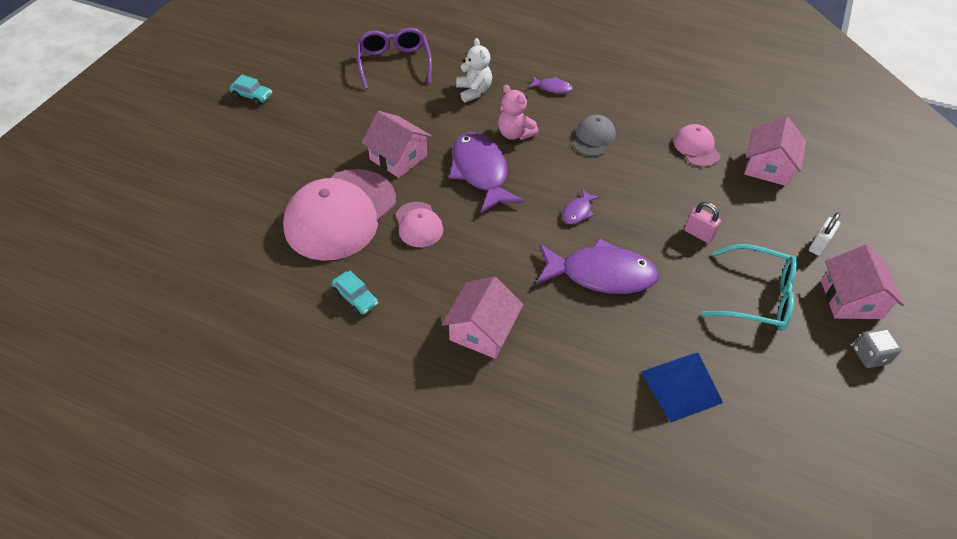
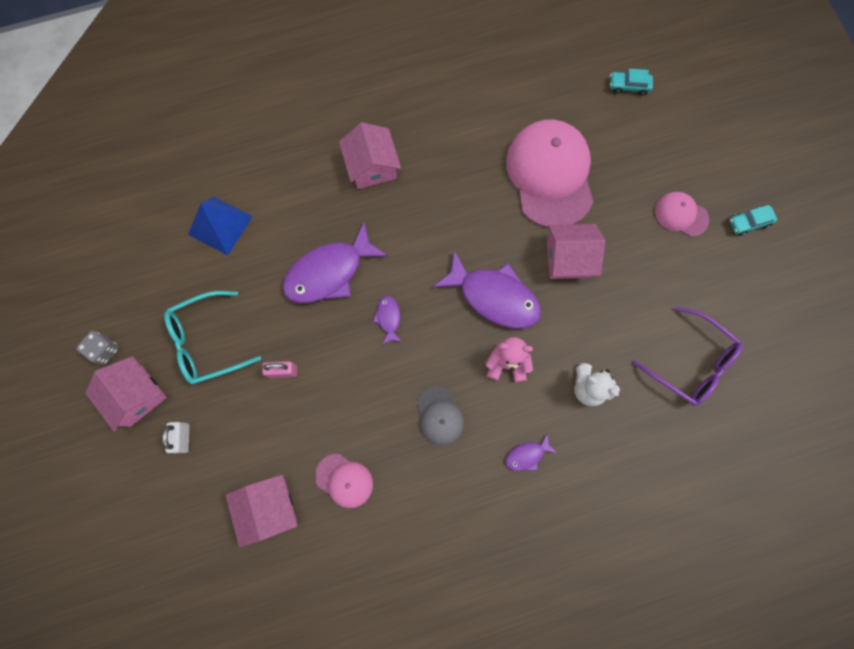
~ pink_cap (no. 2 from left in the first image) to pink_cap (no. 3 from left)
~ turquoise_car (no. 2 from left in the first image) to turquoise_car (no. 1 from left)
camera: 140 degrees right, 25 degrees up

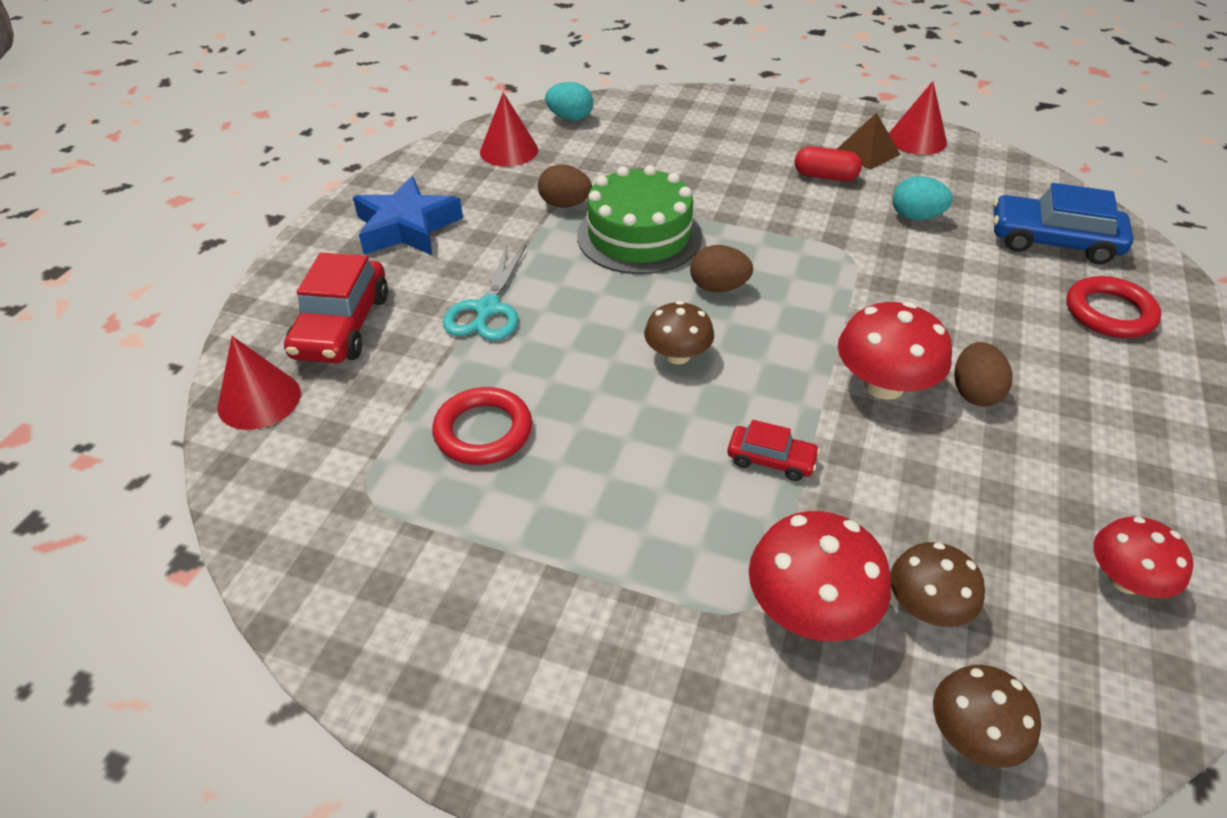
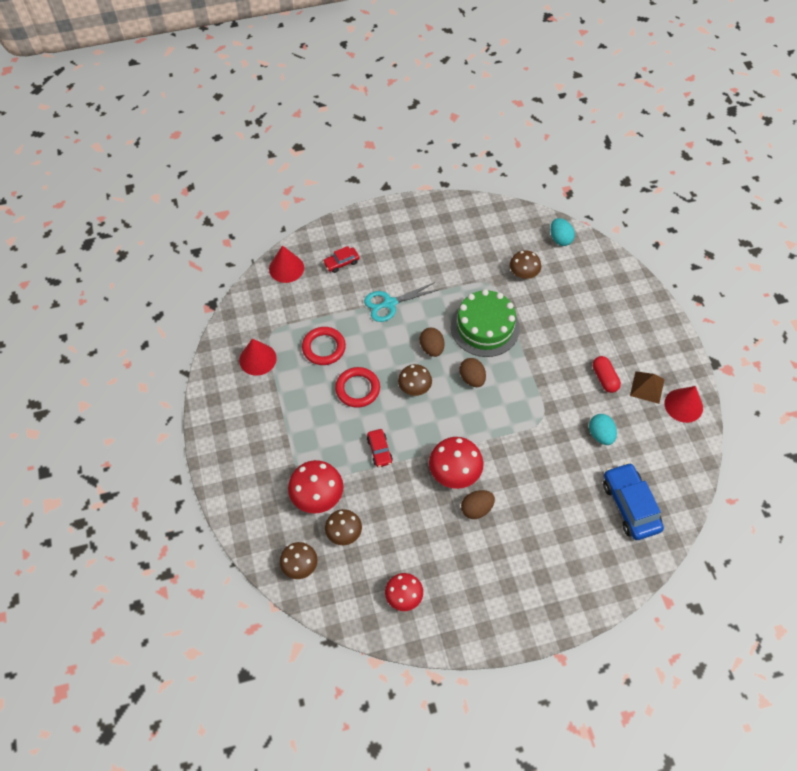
~ red_cone (no. 2 from left in the first image) to red_cone (no. 1 from left)
~ brown_egg (no. 1 from left)
- blue_star
~ red_car (no. 1 from left) x0.53
~ red_ring (no. 2 from left)
+ brown_mushroom (no. 4 from left)
camera: 55 degrees right, 15 degrees up

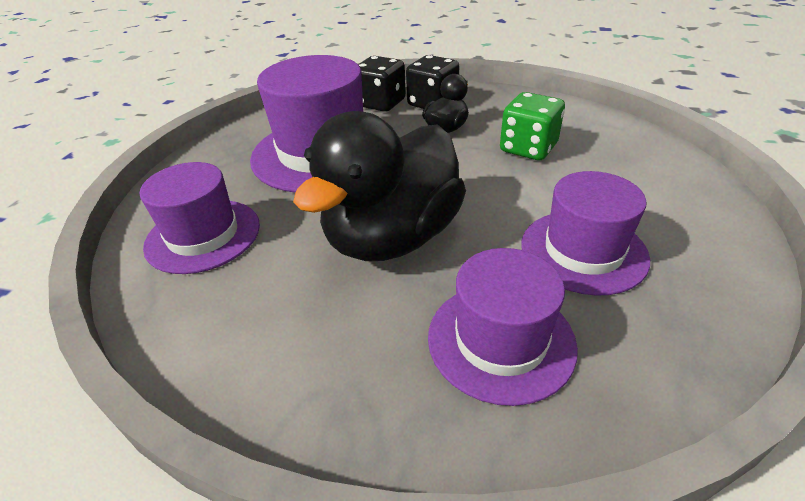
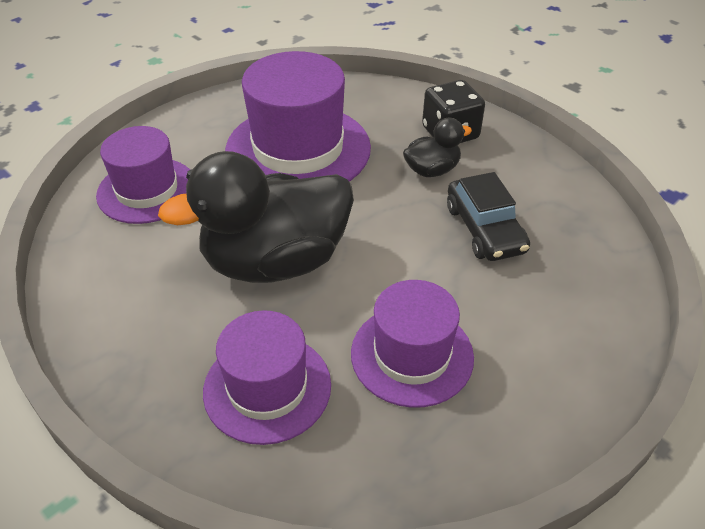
- black_dice (no. 1 from left)
~ green_dice to black_car
camera: 30 degrees right, 5 degrees up

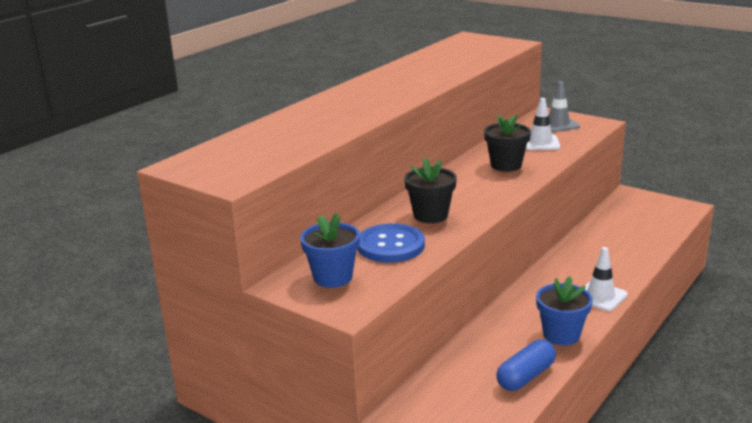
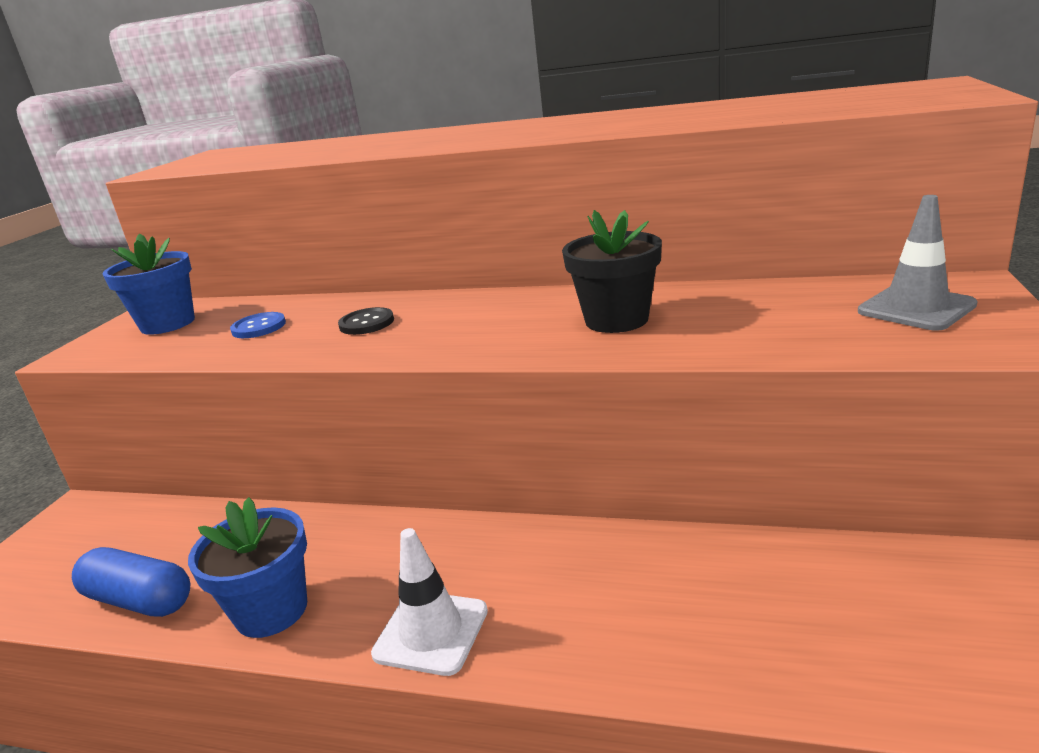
- white_traffic_cone (no. 1 from left)
~ black_flower_pot (no. 1 from left) to black_button
~ blue_button x0.52
camera: 70 degrees right, 0 degrees up

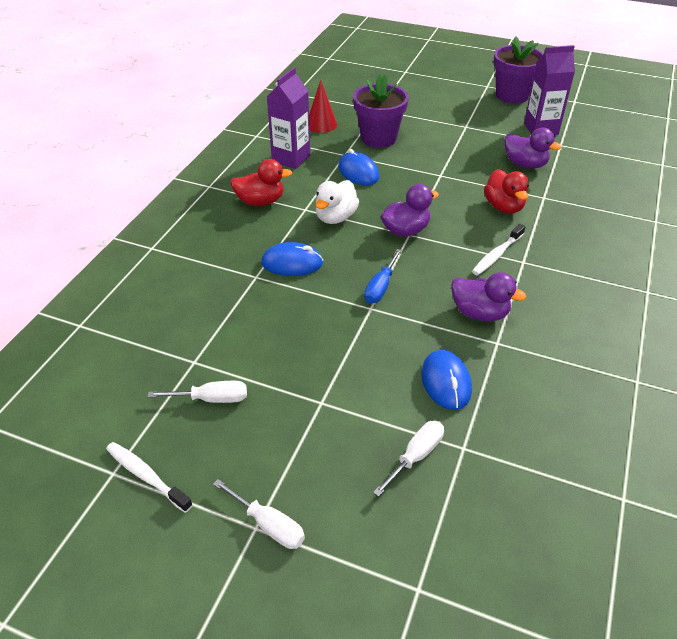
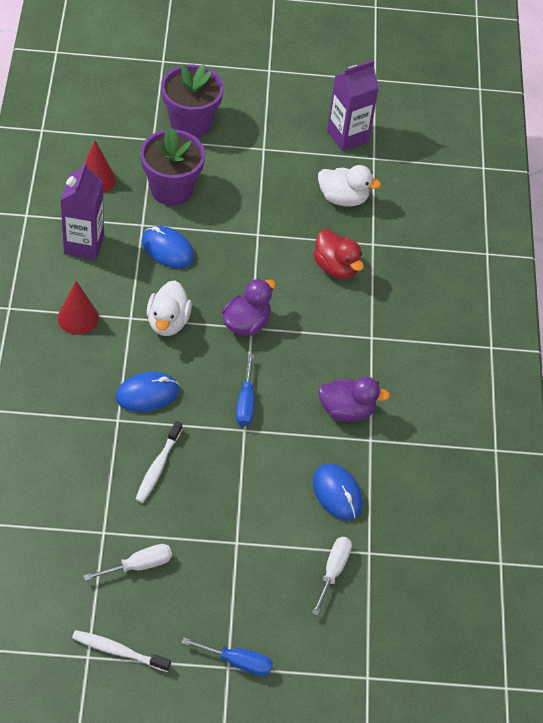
~ purple_flower_pot (no. 2 from left)
~ purple_duck (no. 3 from left) to white_duck (no. 2 from left)
~ red_duck (no. 1 from left) to red_cone (no. 1 from left)
~ white_toothbrush (no. 2 from left)
~ white_screwdriver (no. 2 from left) to blue_screwdriver (no. 1 from left)
camera: 25 degrees left, 10 degrees up

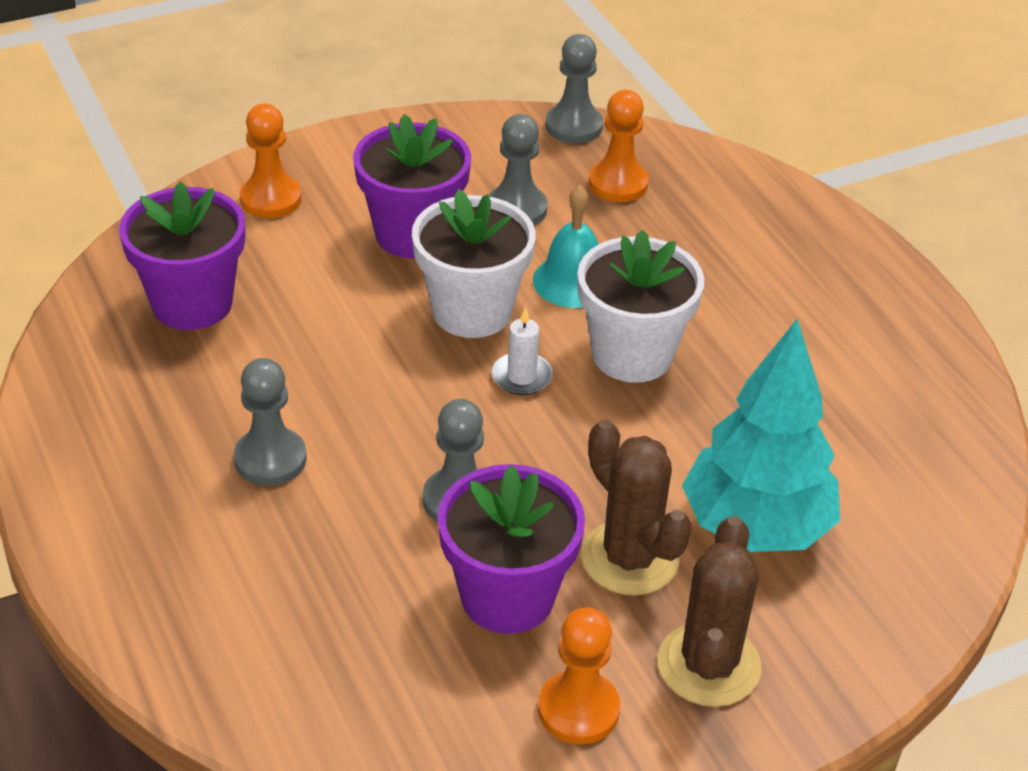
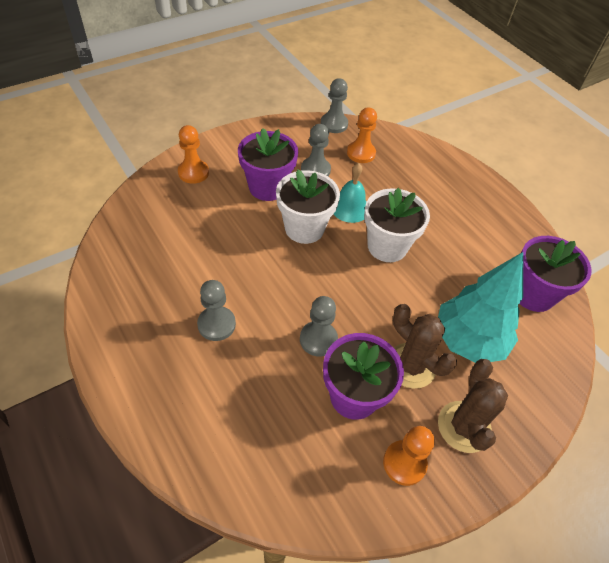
~ purple_flower_pot (no. 1 from left in the first image) to purple_flower_pot (no. 3 from left)
- white_candle
camera: 10 degrees left, 10 degrees up

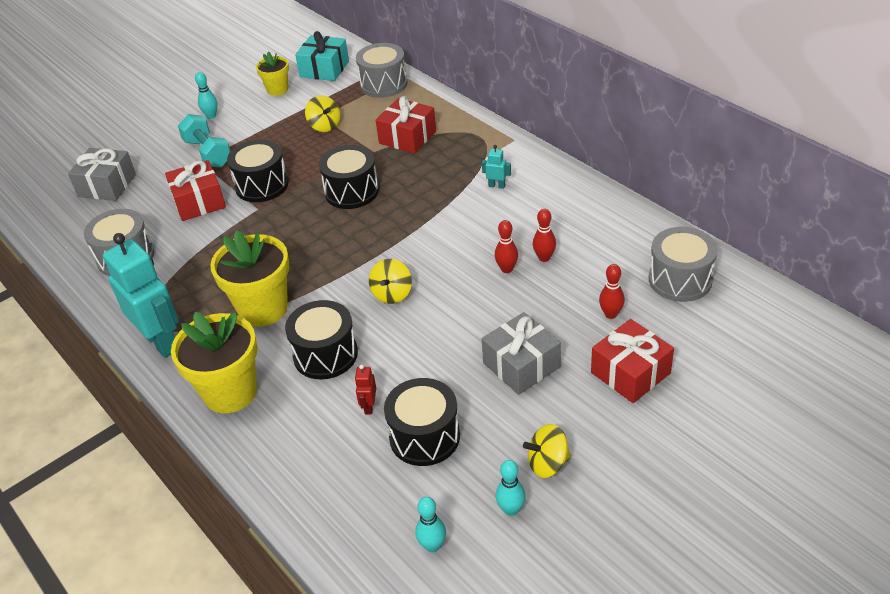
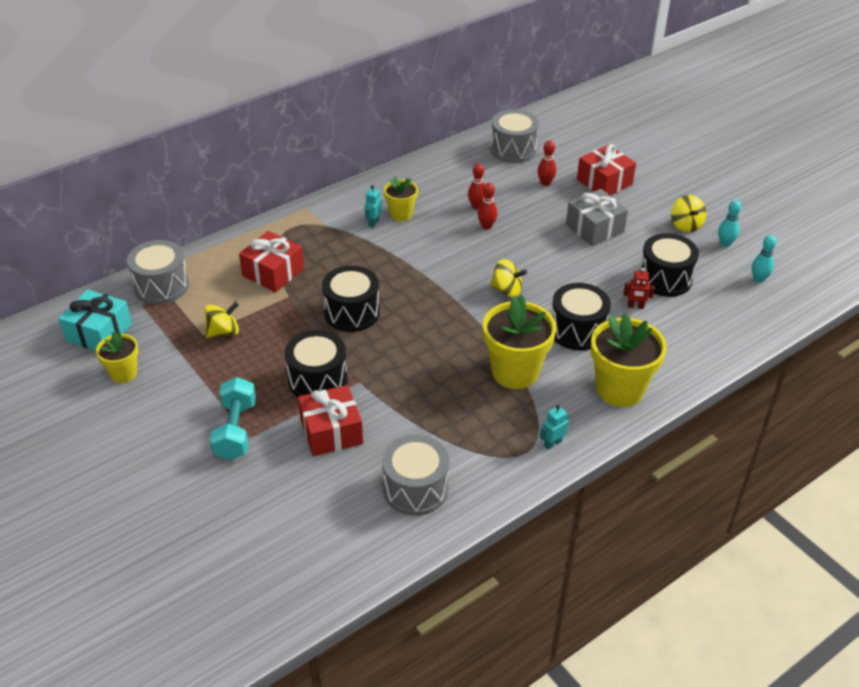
- turquoise_bowling_pin (no. 1 from left)
~ turquoise_dumbbell 60 degrees counterclockwise
- grey_gift (no. 1 from left)
~ turquoise_robot (no. 1 from left in the first image) x0.40
+ yellow_flower_pot (no. 2 from left)
camera: 90 degrees left, 0 degrees up

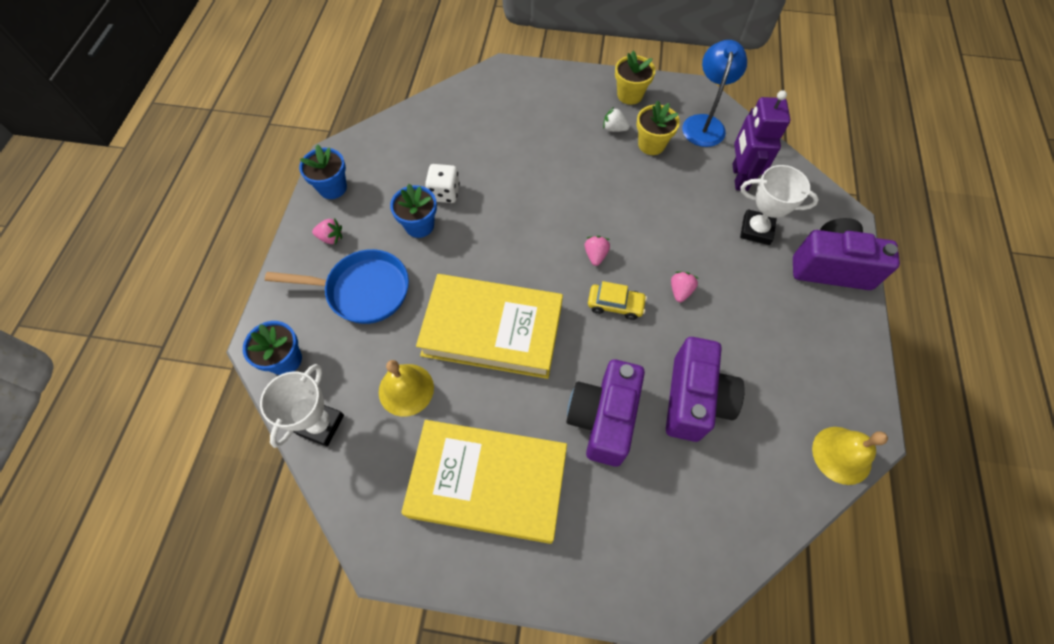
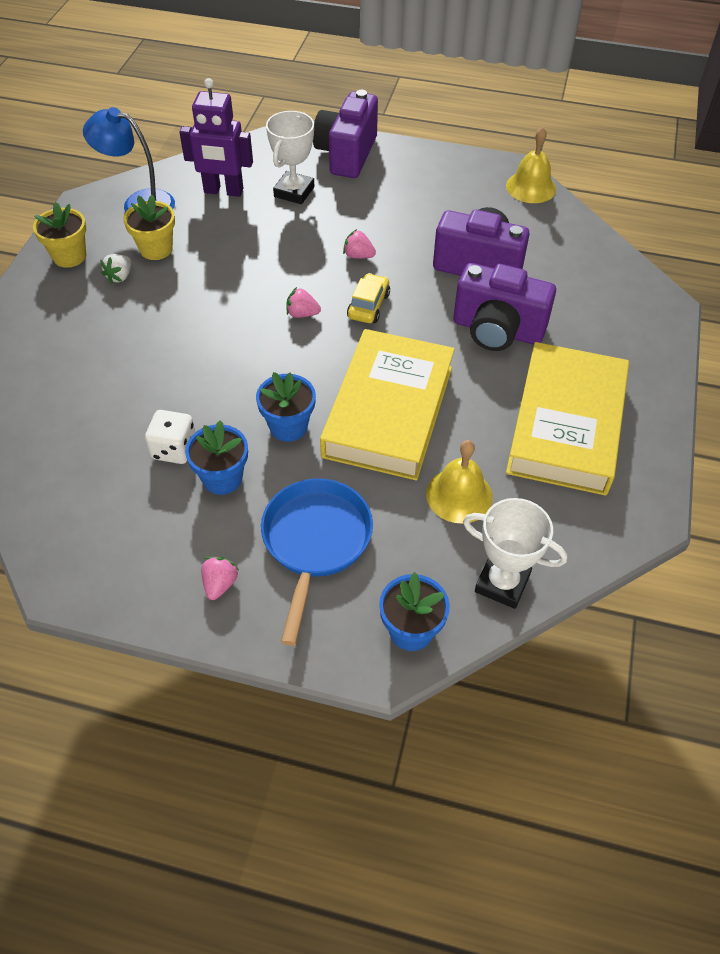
~ blue_flower_pot (no. 2 from left)
camera: 85 degrees left, 10 degrees down

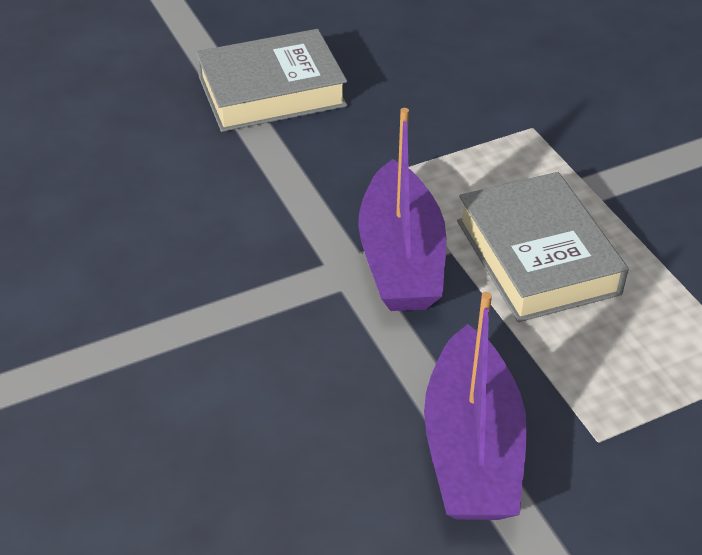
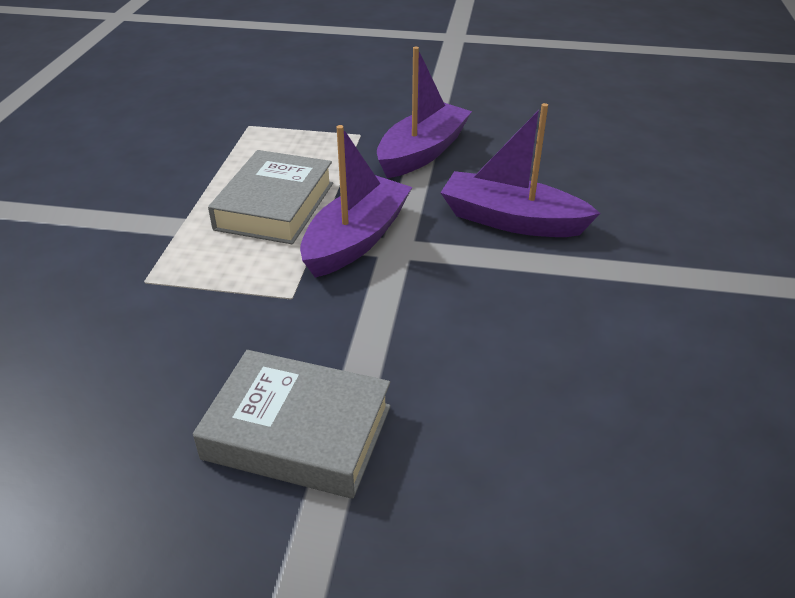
+ purple_boat (no. 3 from left)
camera: 145 degrees left, 5 degrees down

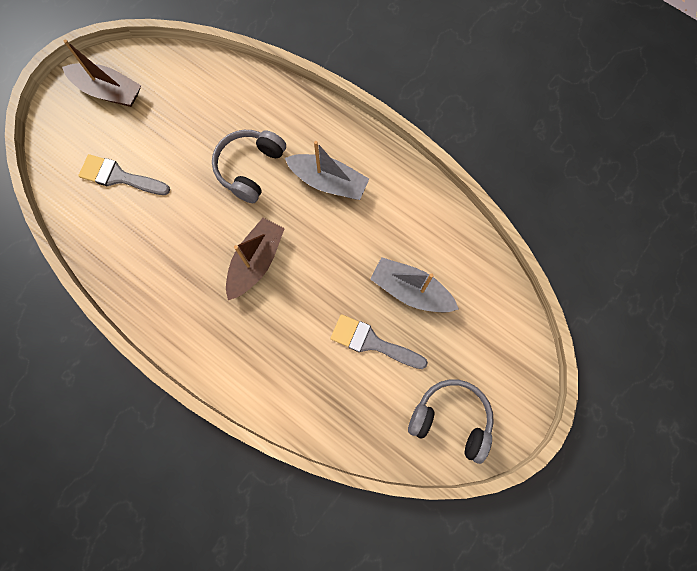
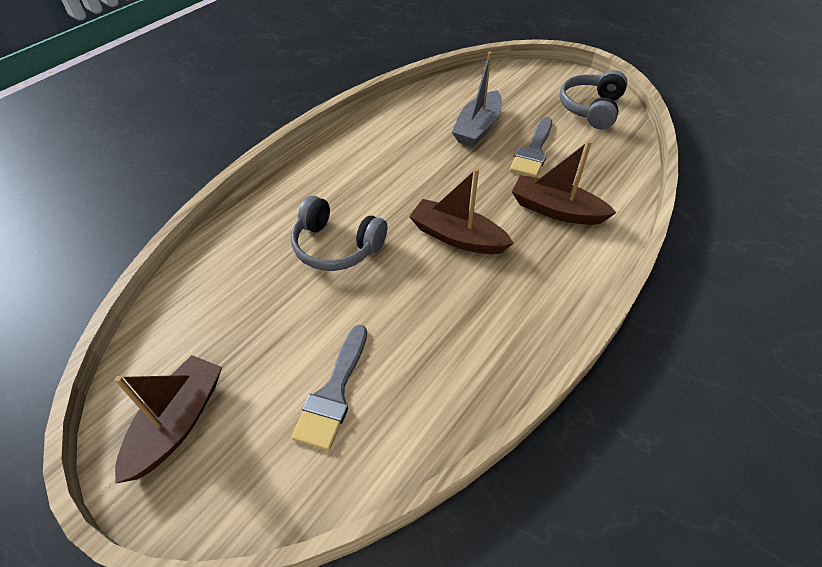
- grey_boat (no. 1 from left)
+ brown_boat (no. 3 from left)
camera: 90 degrees left, 25 degrees down

